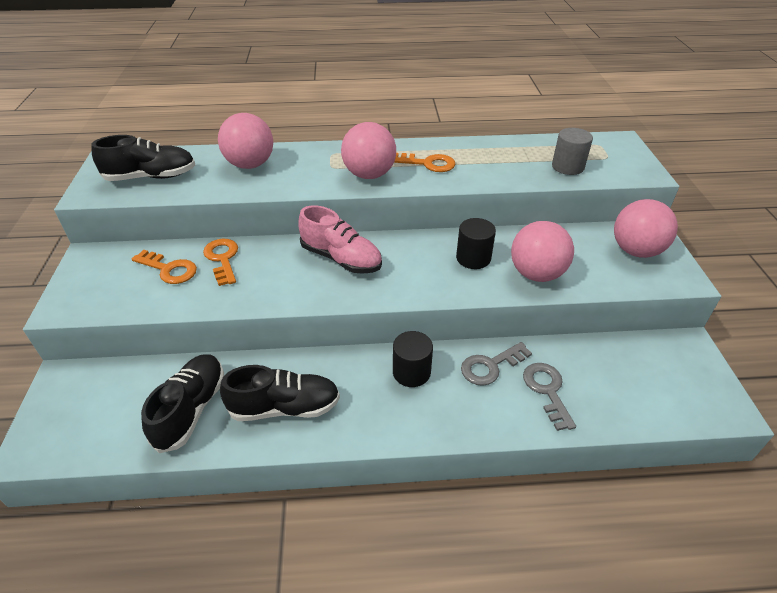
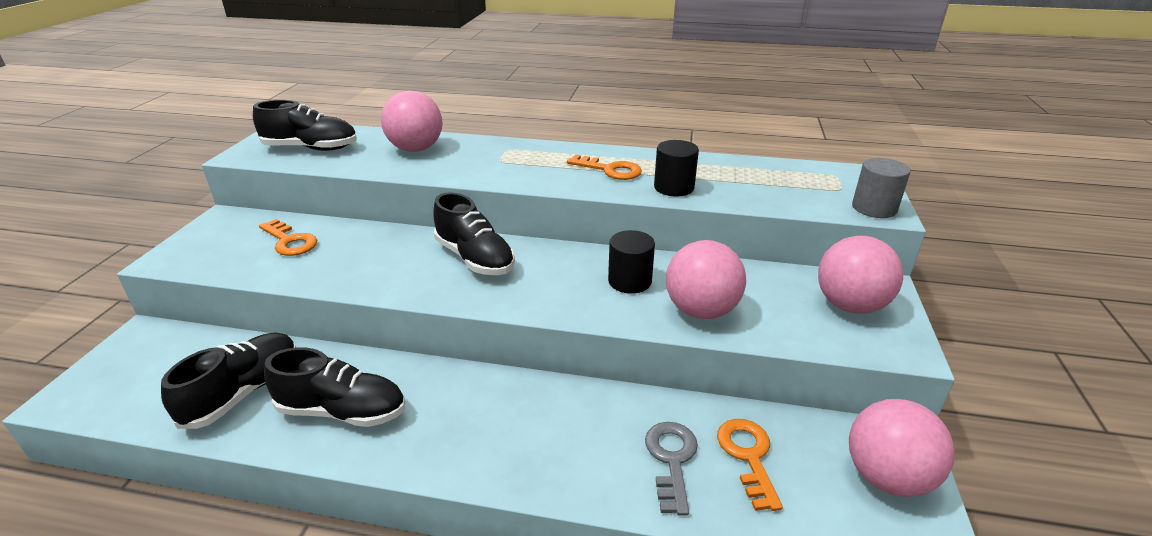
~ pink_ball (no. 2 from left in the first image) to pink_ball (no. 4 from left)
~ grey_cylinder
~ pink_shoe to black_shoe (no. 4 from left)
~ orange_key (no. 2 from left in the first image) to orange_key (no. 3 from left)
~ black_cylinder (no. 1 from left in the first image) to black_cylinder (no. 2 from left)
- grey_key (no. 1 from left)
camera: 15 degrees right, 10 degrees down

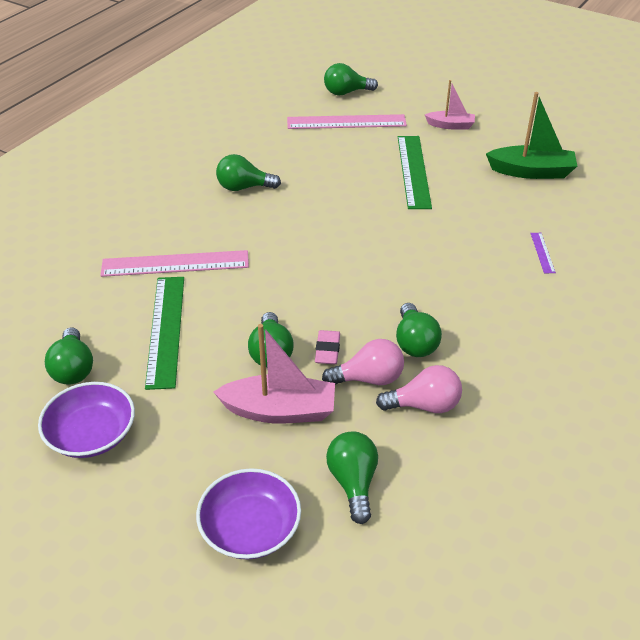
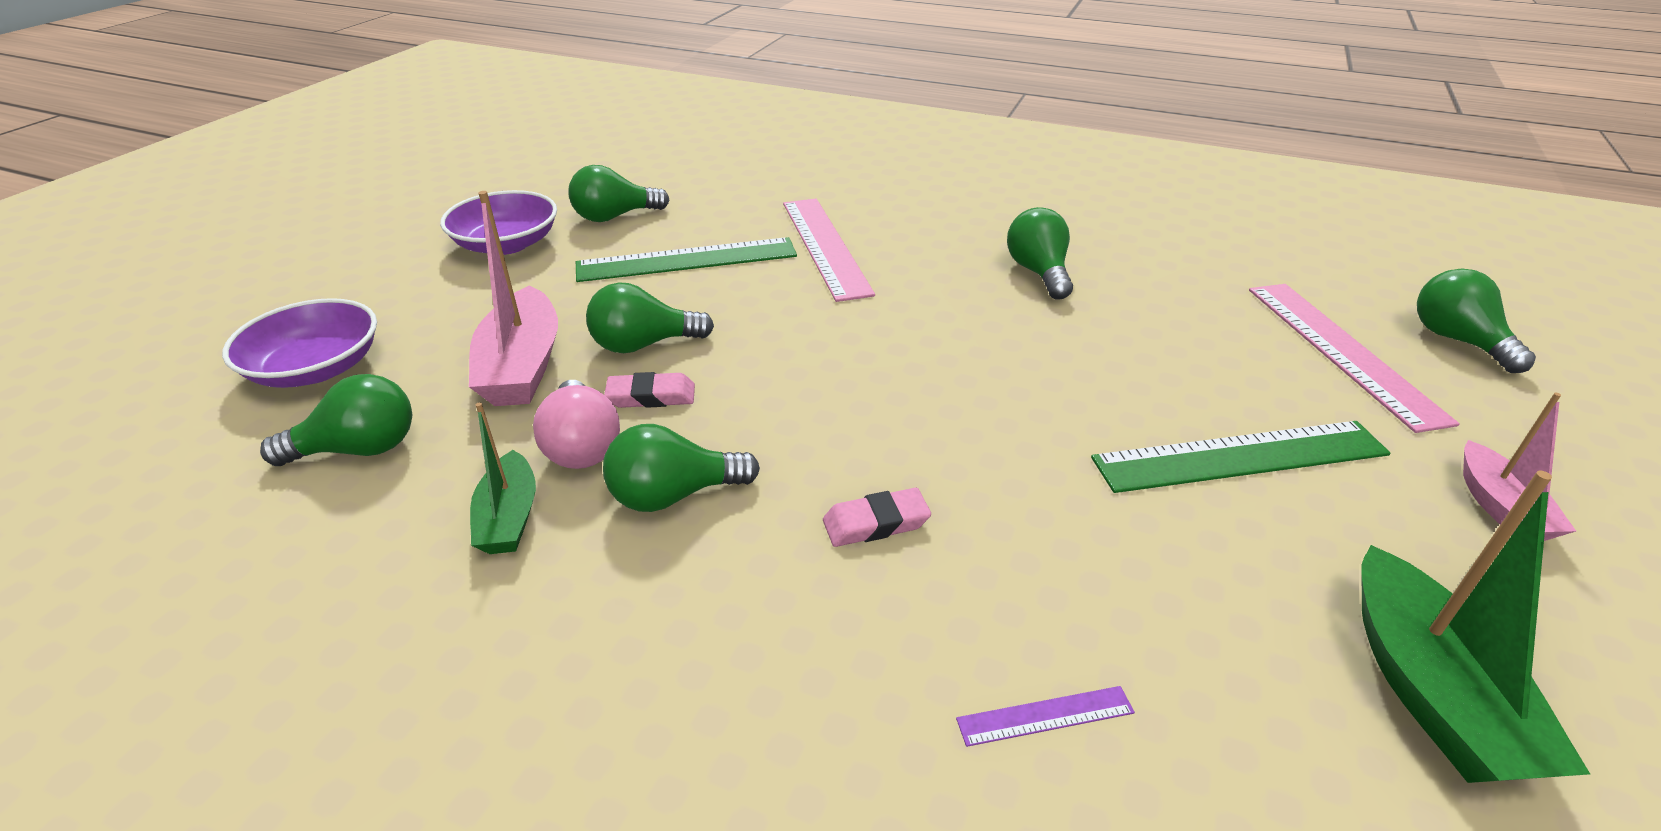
~ pink_light_bulb (no. 2 from left) to green_boat (no. 1 from left)
+ pink_eraser (no. 2 from left)
camera: 80 degrees right, 5 degrees down

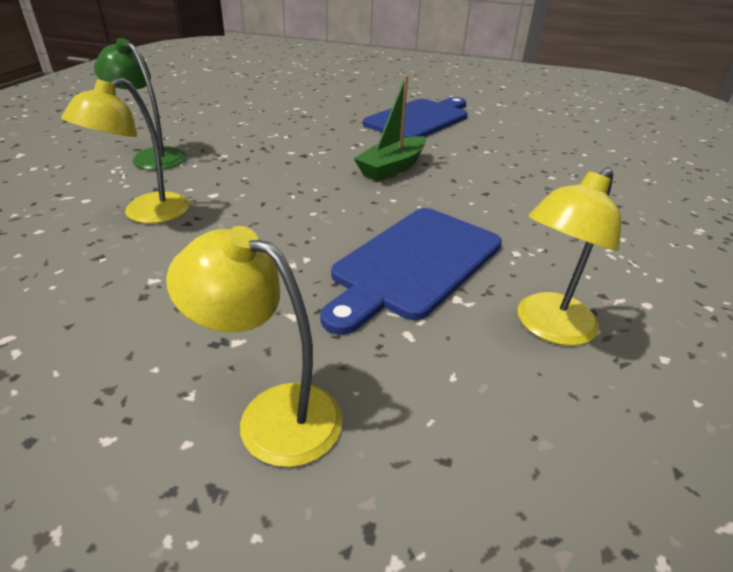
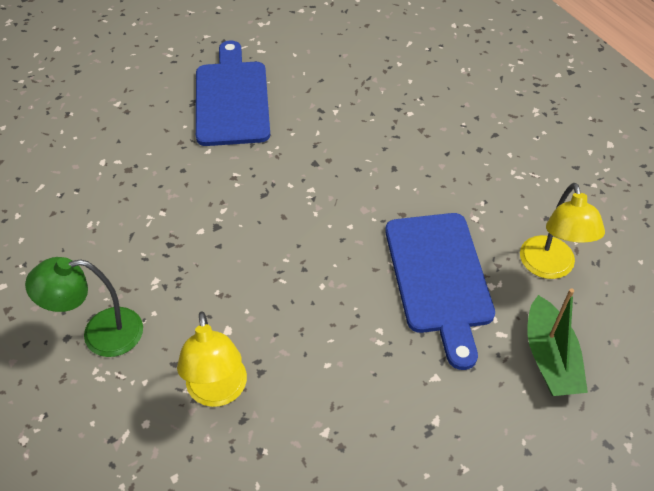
~ green_boat
- yellow_lamp (no. 2 from left)
camera: 45 degrees left, 15 degrees up

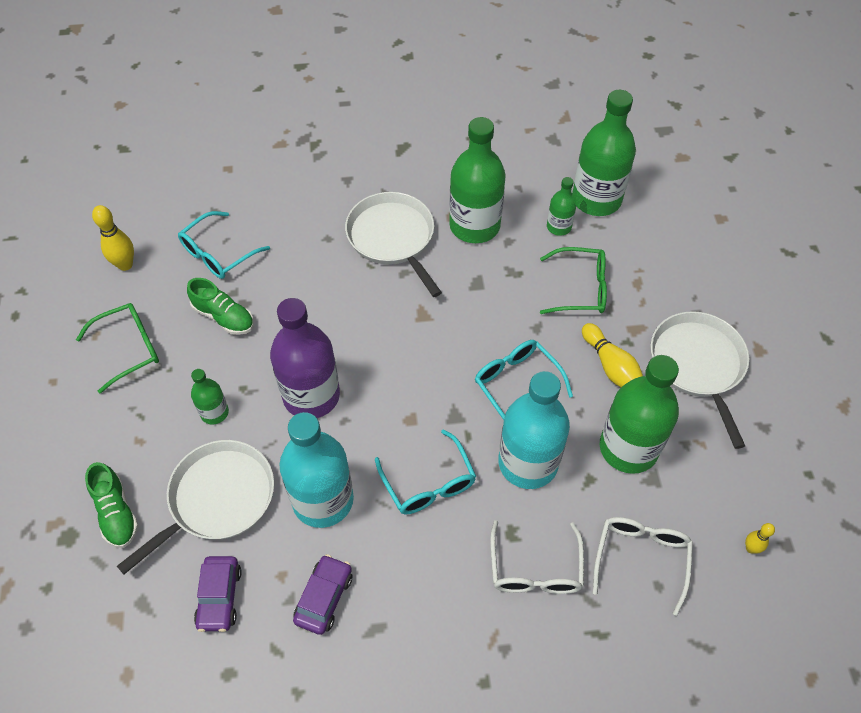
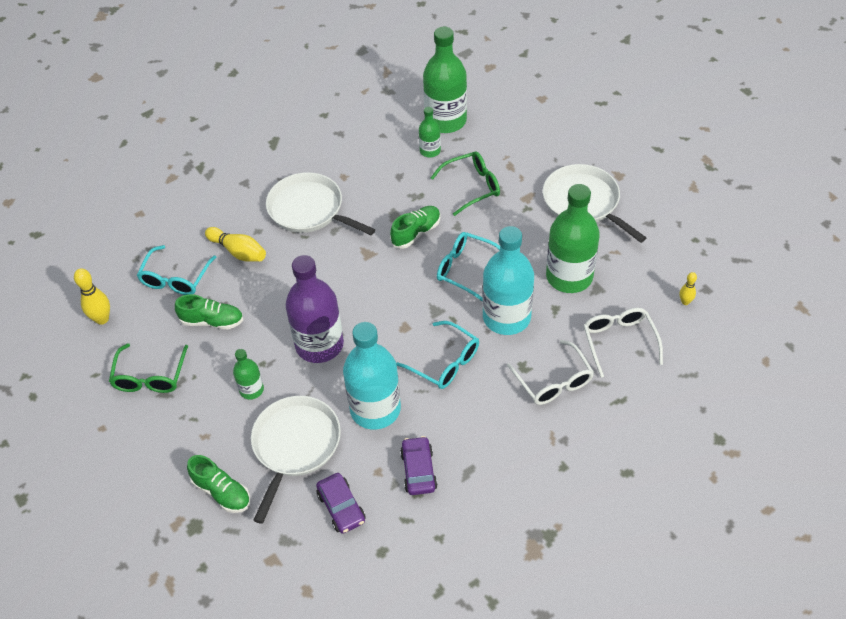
- green_bottle (no. 2 from left)
~ green_glasses (no. 1 from left) 150 degrees clockwise
~ yellow_bowling_pin (no. 2 from left)
+ green_shoe (no. 3 from left)
camera: 25 degrees left, 5 degrees down

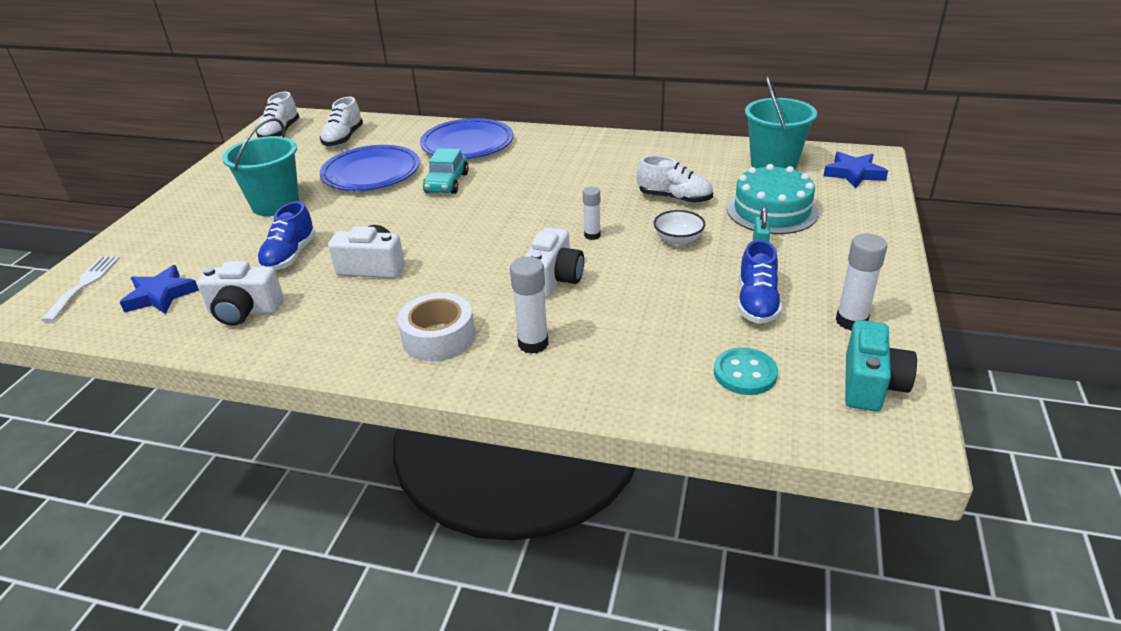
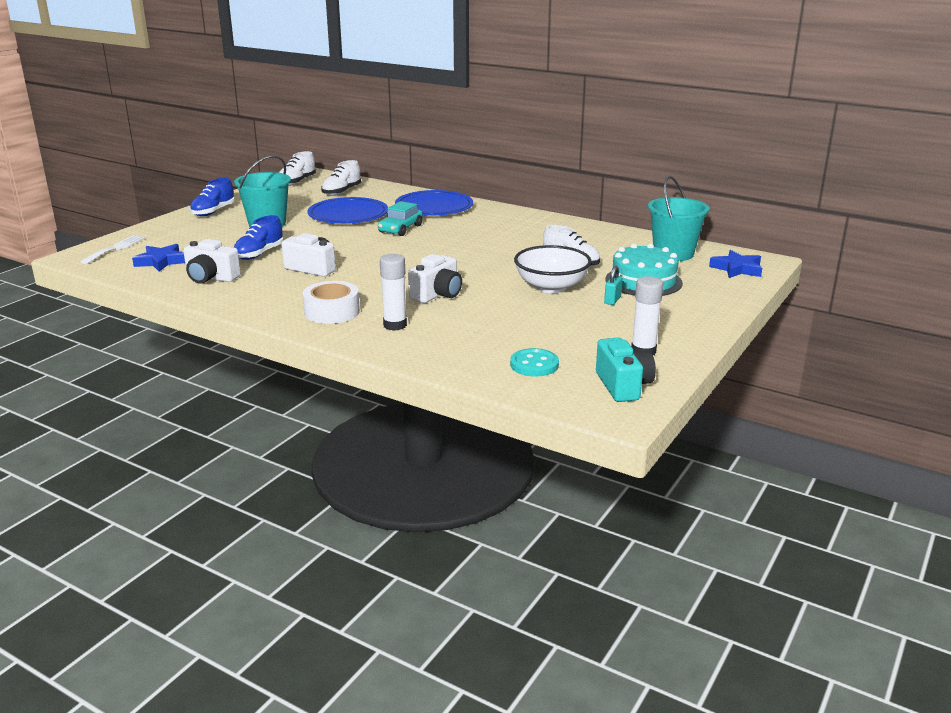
- white_glue_stick (no. 2 from left)
~ white_bowl x1.82
~ blue_shoe (no. 2 from left in the first image) to blue_shoe (no. 1 from left)
~ turquoise_camera 45 degrees counterclockwise
camera: 15 degrees right, 10 degrees down

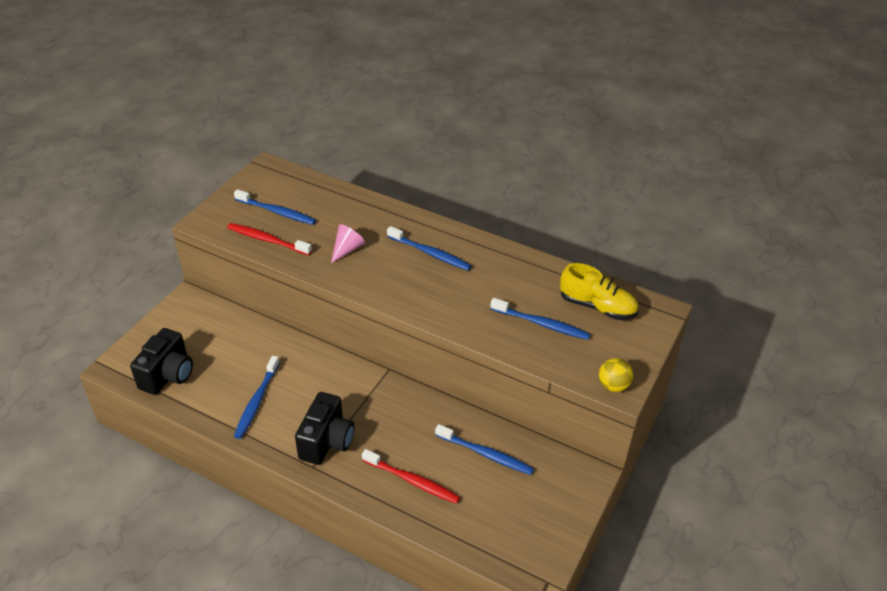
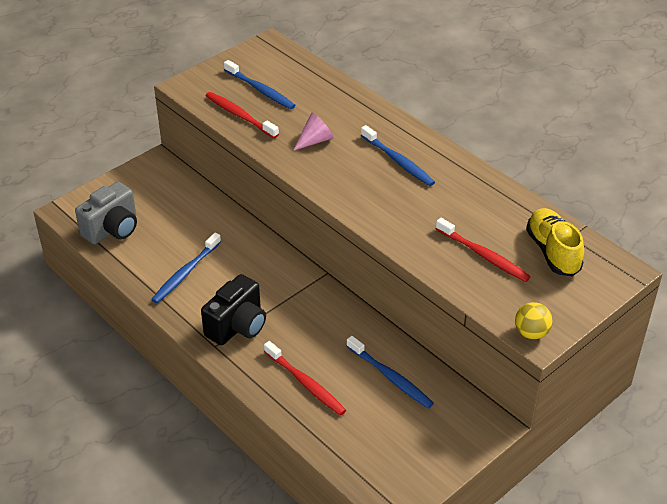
~ yellow_shoe 150 degrees counterclockwise
~ blue_toothbrush (no. 5 from left) to red_toothbrush (no. 3 from left)
~ black_camera (no. 1 from left) to grey_camera
camera: 20 degrees right, 0 degrees up

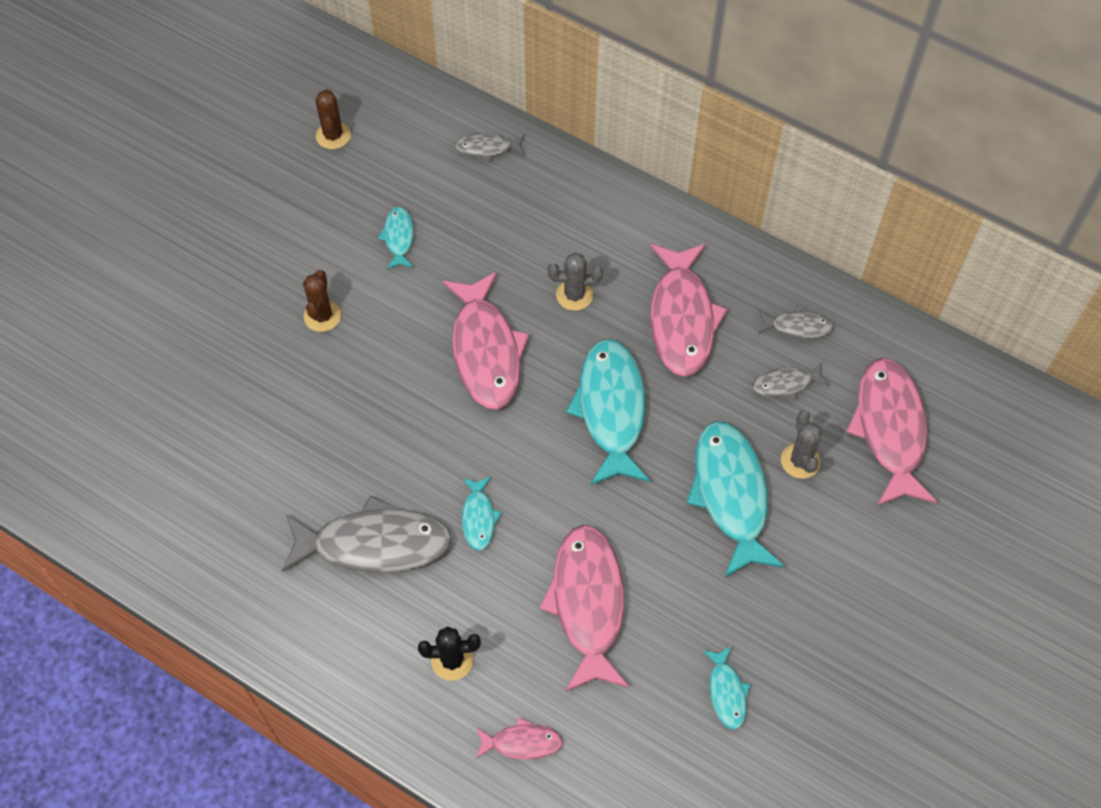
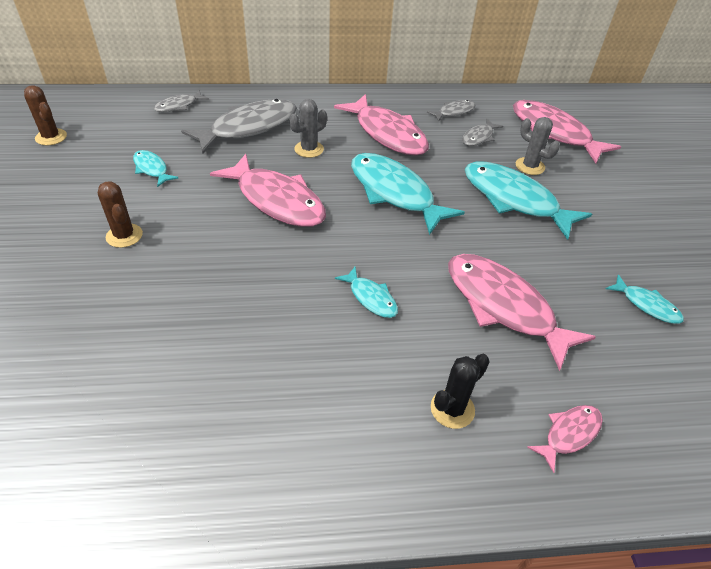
~ grey_fish (no. 1 from left in the first image) to grey_fish (no. 2 from left)
camera: 40 degrees left, 15 degrees down

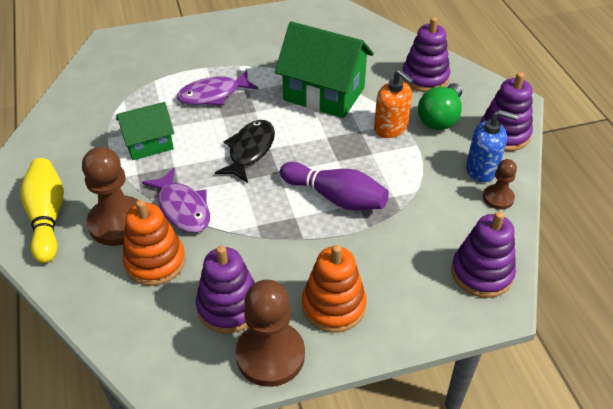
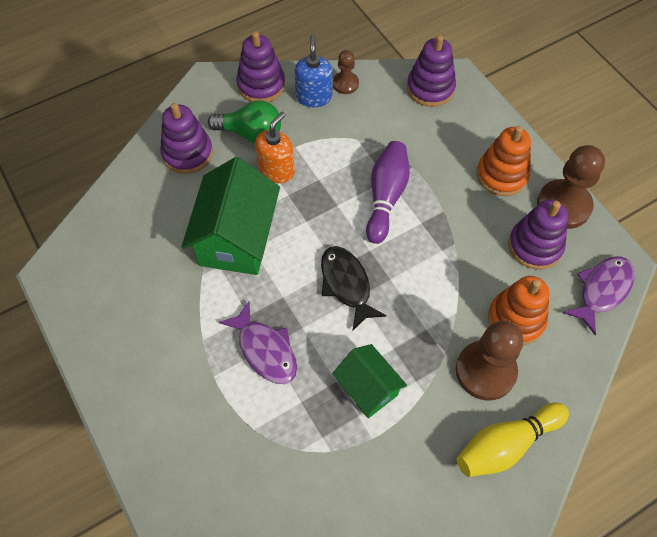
~ black_fish 60 degrees clockwise
~ purple_fish (no. 1 from left in the first image) to purple_fish (no. 2 from left)
camera: 105 degrees left, 15 degrees up

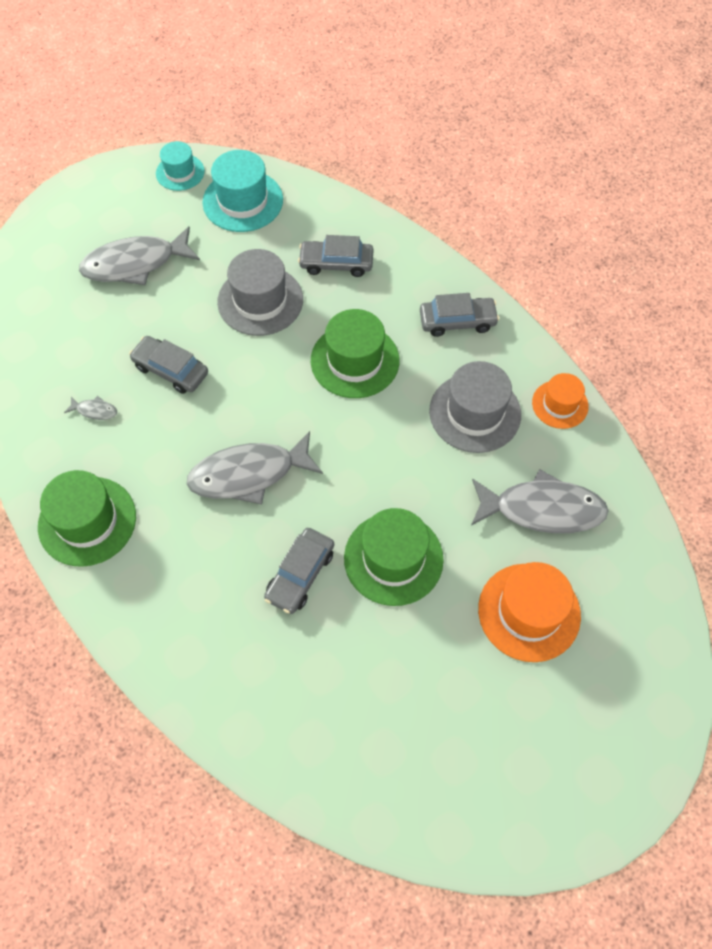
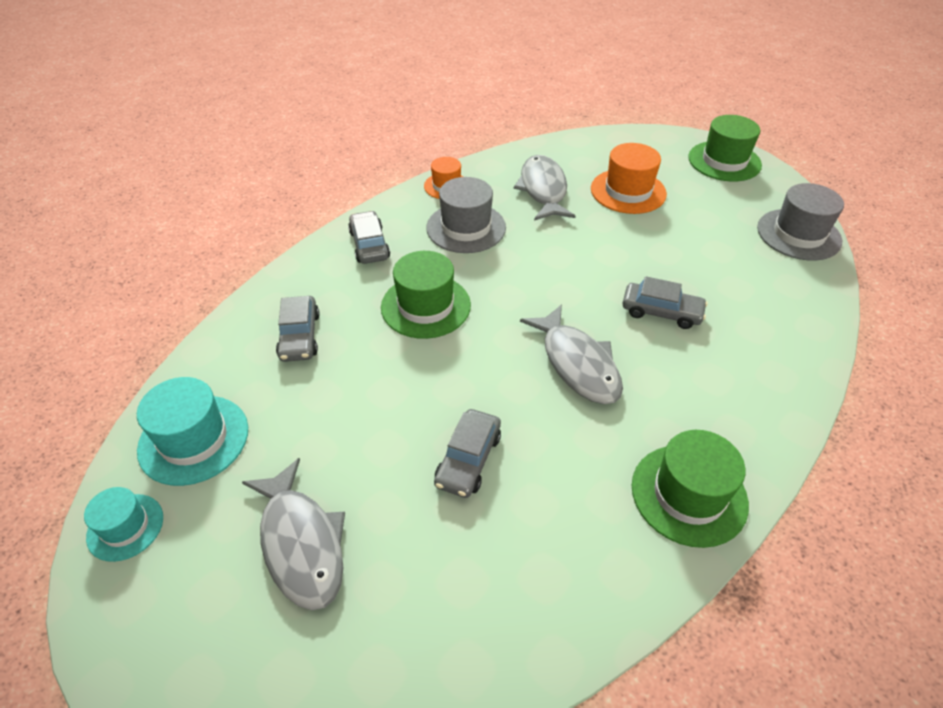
~ grey_hat (no. 1 from left in the first image) to grey_hat (no. 2 from left)
- grey_fish (no. 1 from left)
~ green_hat (no. 3 from left)
camera: 100 degrees left, 15 degrees down

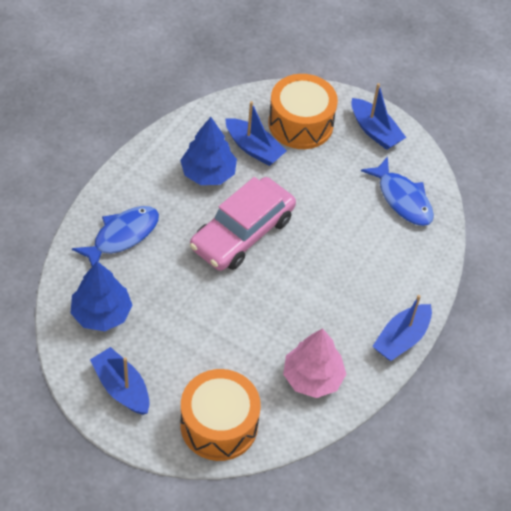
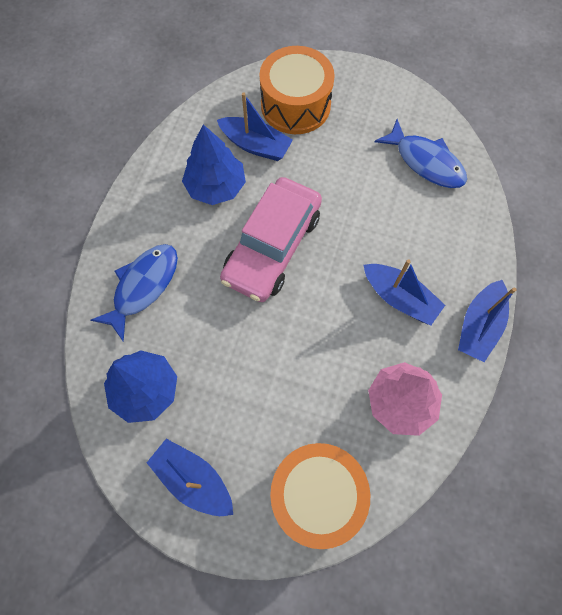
~ blue_boat (no. 3 from left)
camera: 10 degrees left, 15 degrees up

